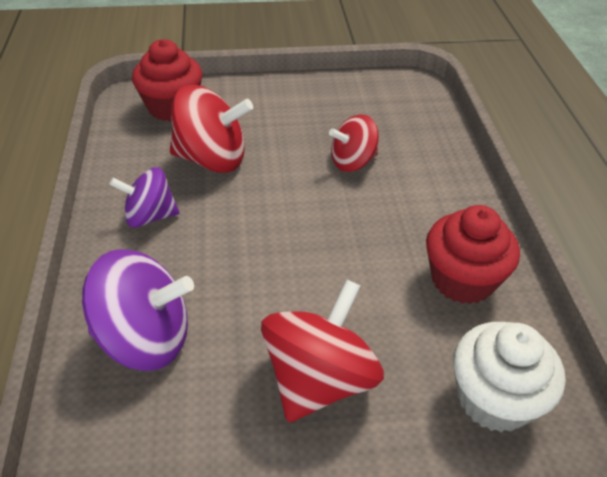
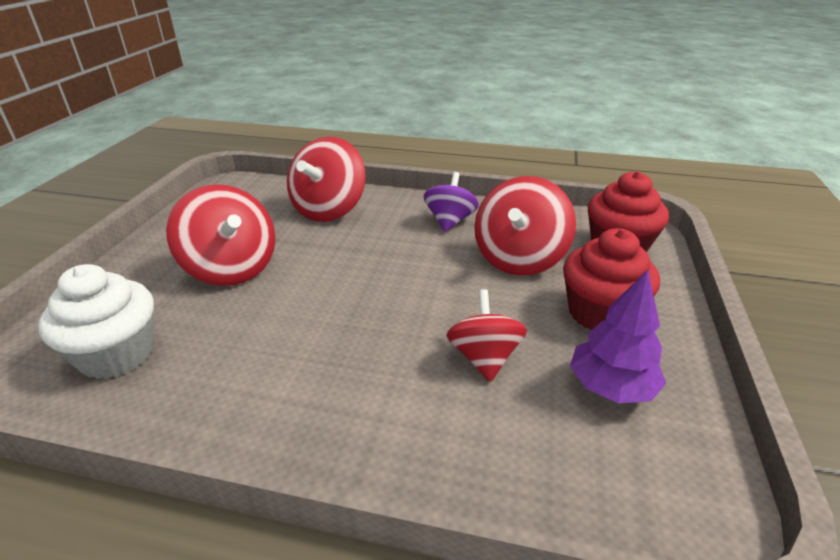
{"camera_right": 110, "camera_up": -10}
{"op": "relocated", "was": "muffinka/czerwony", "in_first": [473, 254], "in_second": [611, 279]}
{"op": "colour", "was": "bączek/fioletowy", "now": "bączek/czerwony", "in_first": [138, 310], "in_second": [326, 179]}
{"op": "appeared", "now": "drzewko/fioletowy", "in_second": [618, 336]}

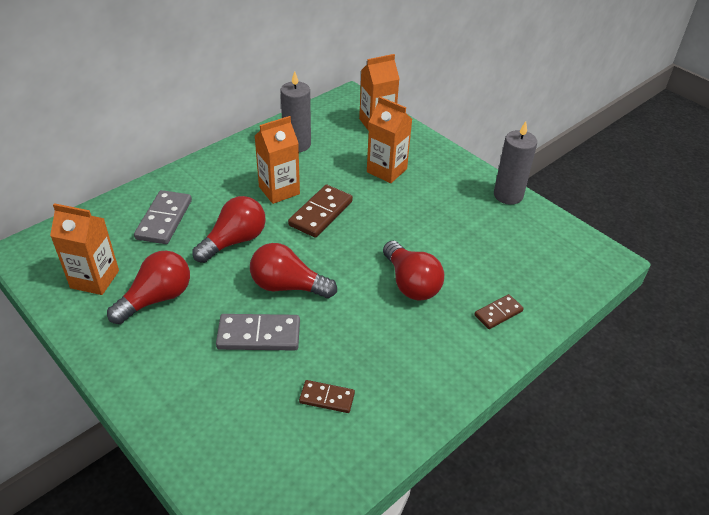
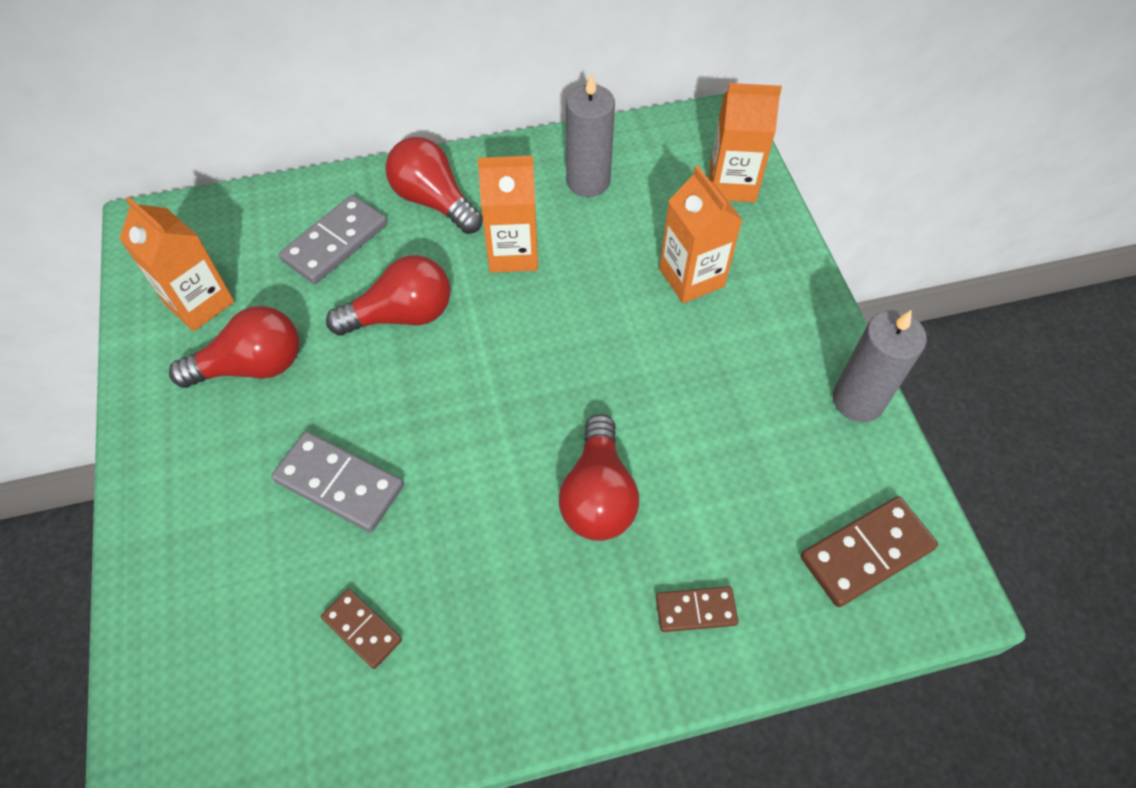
{"camera_right": 30, "camera_up": 15}
{"op": "relocated", "was": "kostka domina/brązowy", "in_first": [320, 211], "in_second": [869, 551]}
{"op": "relocated", "was": "żarówka/czerwony", "in_first": [293, 270], "in_second": [434, 185]}

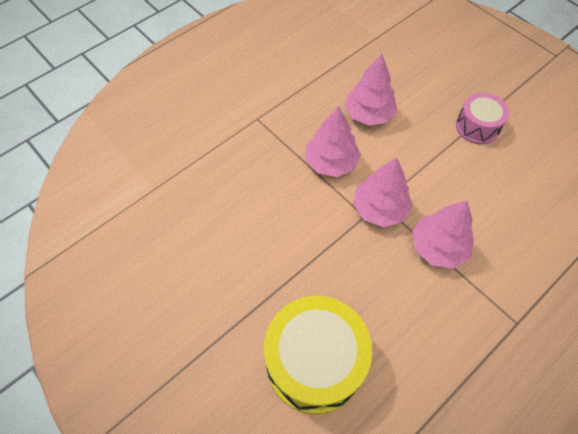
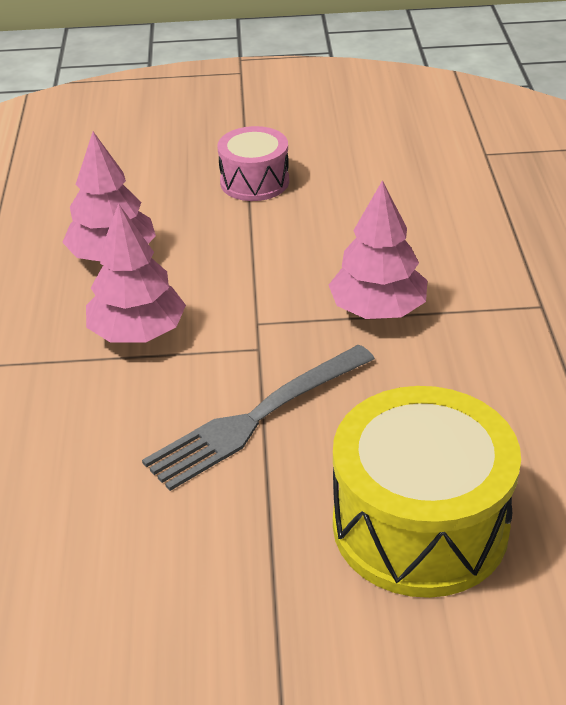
{"camera_right": -50, "camera_up": -20}
{"op": "missing", "was": "drzewko/różowy", "in_first": [382, 192]}
{"op": "appeared", "now": "widelec/szary", "in_second": [258, 417]}

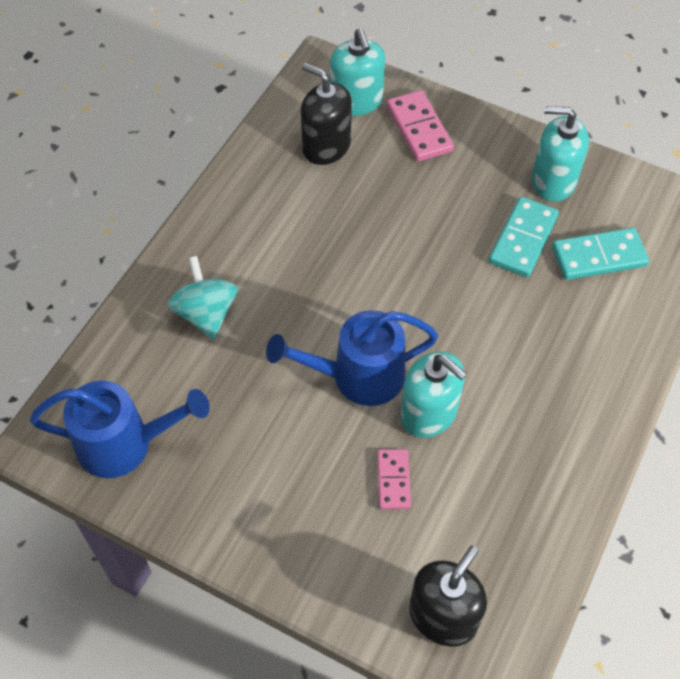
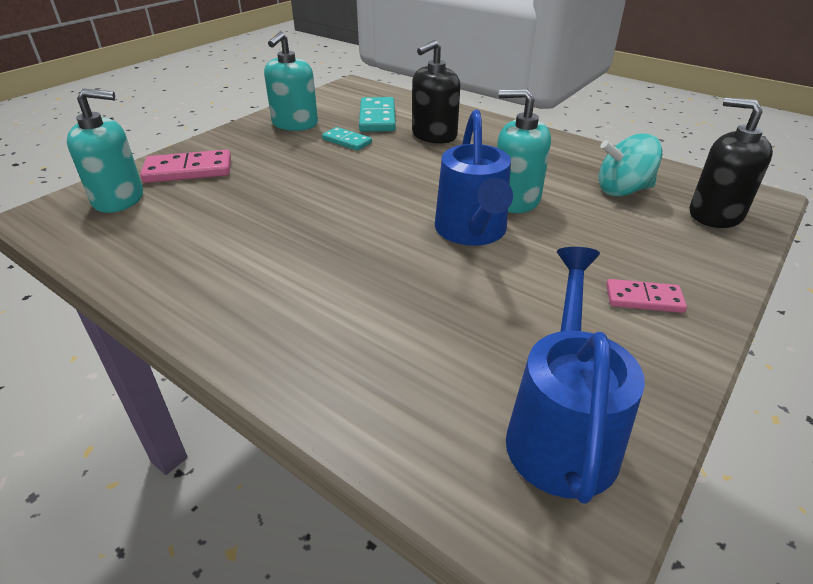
{"camera_right": -80, "camera_up": -20}
{"op": "relocated", "was": "dozownik mydła/czarny", "in_first": [326, 114], "in_second": [436, 91]}
{"op": "size", "was": "kostka domina/turkusowy", "in_first": [524, 236], "in_second": [347, 139], "ratio": 0.63}
{"op": "relocated", "was": "bączek/turkusowy", "in_first": [203, 298], "in_second": [630, 164]}
{"op": "spun", "was": "dozownik mydła/turkusowy", "in_first": [434, 395], "in_second": [524, 151], "clockwise": -120}
{"op": "relocated", "was": "kostka domina/różowy", "in_first": [394, 479], "in_second": [646, 296]}

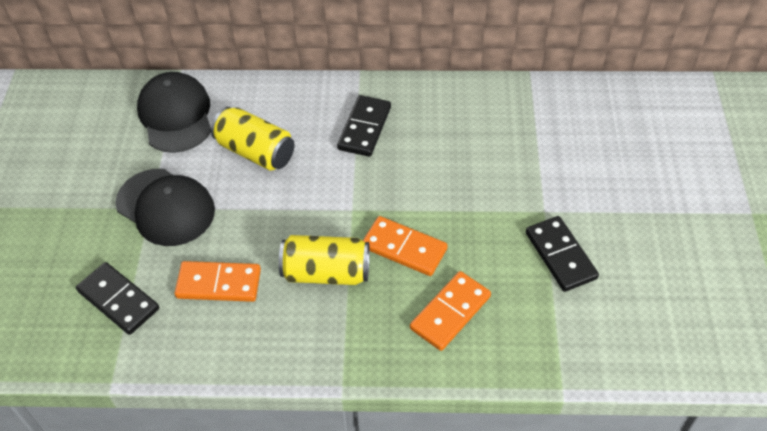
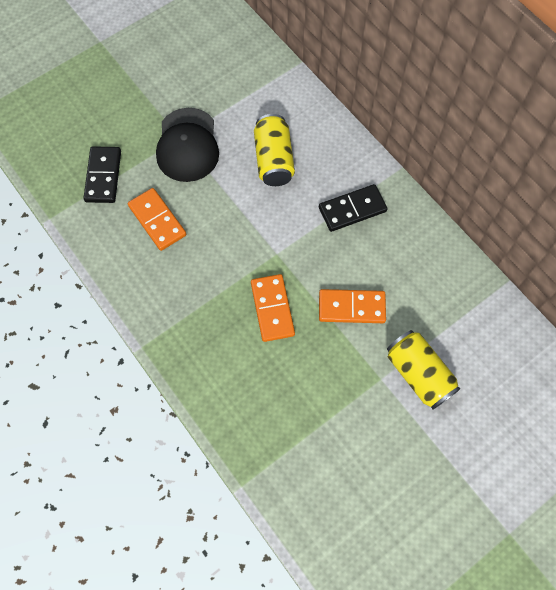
{"camera_right": 50, "camera_up": 15}
{"op": "missing", "was": "czapka/czarny", "in_first": [174, 112]}
{"op": "missing", "was": "kostka domina/czarny", "in_first": [562, 254]}
{"op": "relocated", "was": "puszka/żółty", "in_first": [324, 260], "in_second": [423, 369]}
{"op": "relocated", "was": "kostka domina/pomarańczowy", "in_first": [450, 311], "in_second": [352, 306]}

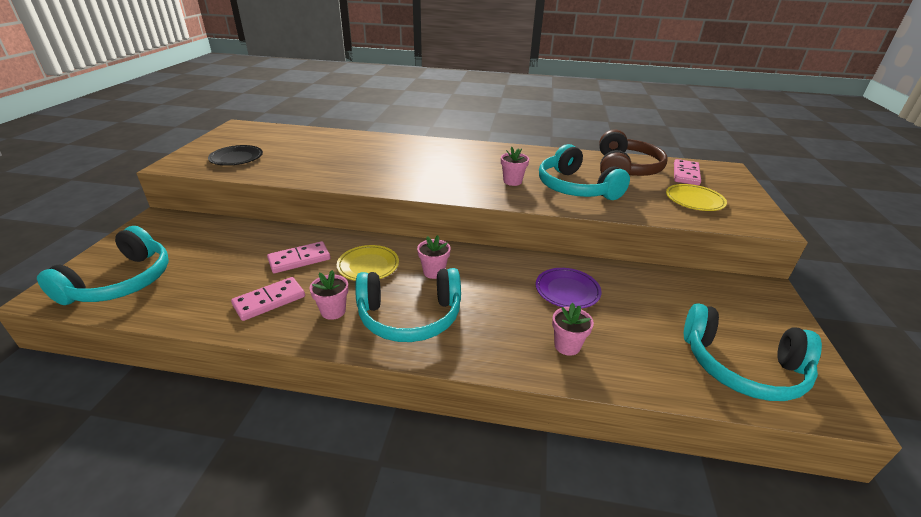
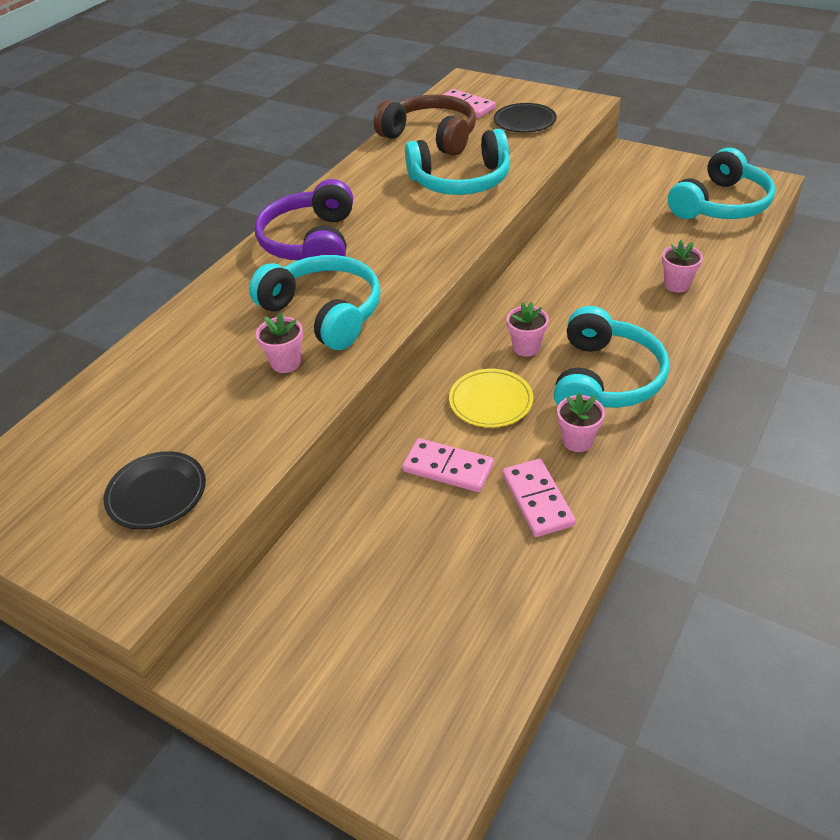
{"camera_right": -65, "camera_up": 10}
{"op": "relocated", "was": "doniczka/różowy", "in_first": [515, 166], "in_second": [279, 342]}
{"op": "colour", "was": "talerz/żółty", "now": "talerz/czarny", "in_first": [696, 197], "in_second": [525, 117]}
{"op": "relocated", "was": "słuchawki/turkusowy", "in_first": [103, 265], "in_second": [315, 302]}
{"op": "spun", "was": "kostka domina/różowy", "in_first": [298, 257], "in_second": [448, 465], "clockwise": -60}
{"op": "missing", "was": "talerz/fioletowy", "in_first": [569, 288]}
{"op": "appeared", "now": "słuchawki/fioletowy", "in_second": [304, 219]}

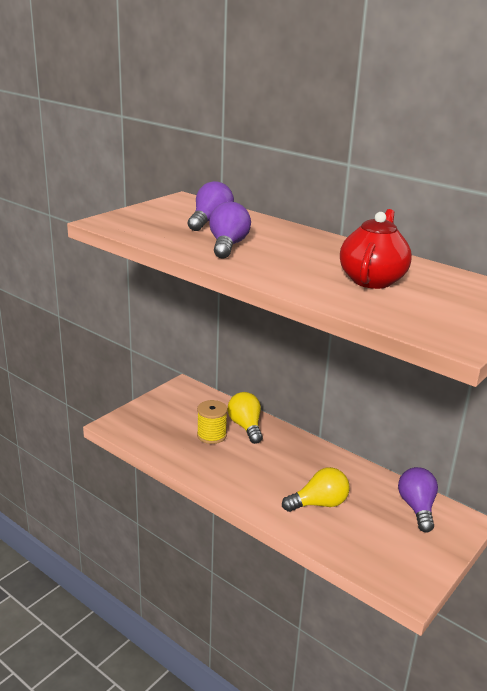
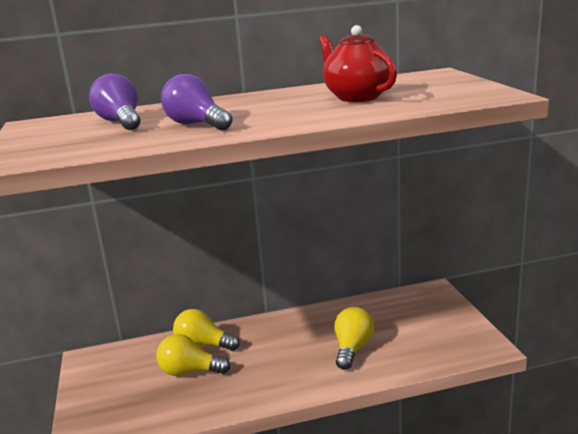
{"camera_right": -50, "camera_up": -5}
{"op": "exchanged", "was": "szpulka/żółty", "now": "żarówka/żółty", "in_first": [212, 422], "in_second": [193, 355]}
{"op": "missing", "was": "żarówka/fioletowy", "in_first": [418, 500]}

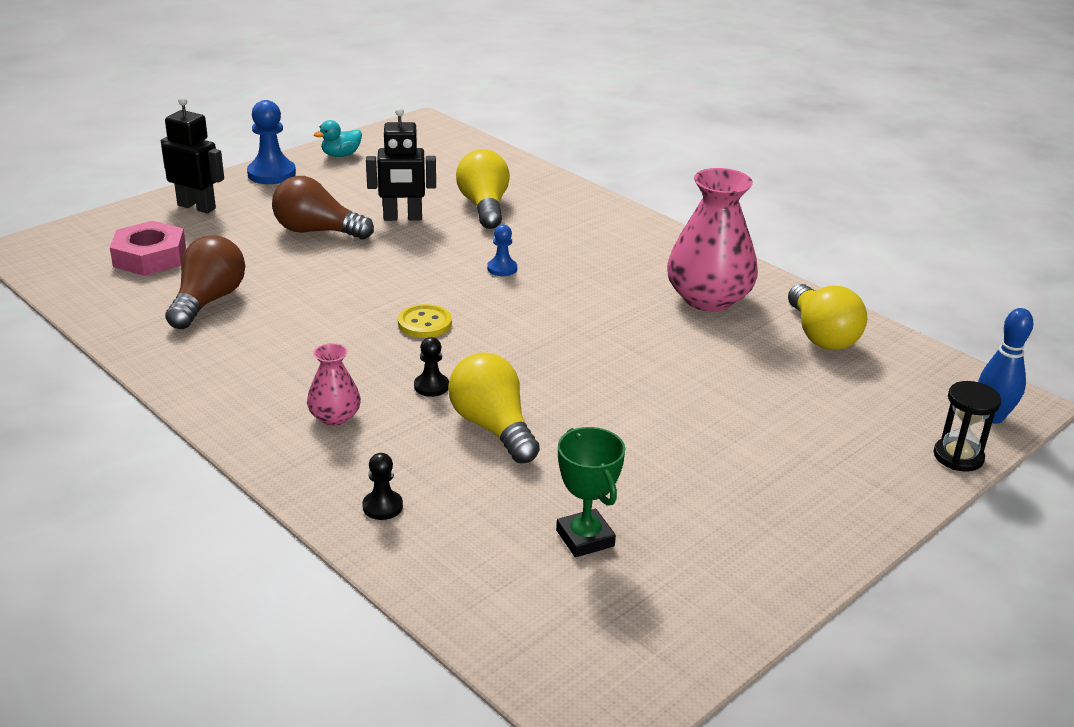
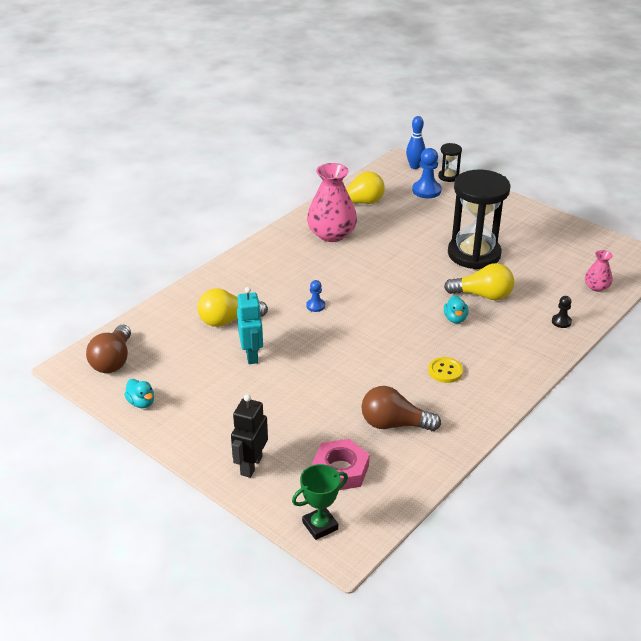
{"camera_right": -95, "camera_up": 5}
{"op": "relocated", "was": "pionek/niebieski", "in_first": [271, 142], "in_second": [427, 173]}
{"op": "colour", "was": "robot/czarny", "now": "robot/turkusowy", "in_first": [401, 164], "in_second": [250, 325]}
{"op": "relocated", "was": "żarówka/brązowy", "in_first": [323, 208], "in_second": [108, 349]}
{"op": "relocated", "was": "guzik/żółty", "in_first": [425, 321], "in_second": [445, 370]}
{"op": "exchanged", "was": "pionek/czarny", "now": "kaczka/turkusowy", "in_first": [431, 367], "in_second": [456, 309]}
{"op": "relocated", "was": "wazon/różowy", "in_first": [334, 384], "in_second": [599, 271]}
{"op": "spun", "was": "żarówka/żółty", "in_first": [494, 407], "in_second": [479, 281], "clockwise": -135}
{"op": "relocated", "was": "puchar/zielony", "in_first": [591, 492], "in_second": [320, 502]}
{"op": "appeared", "now": "klepsydra/czarny", "in_second": [479, 219]}

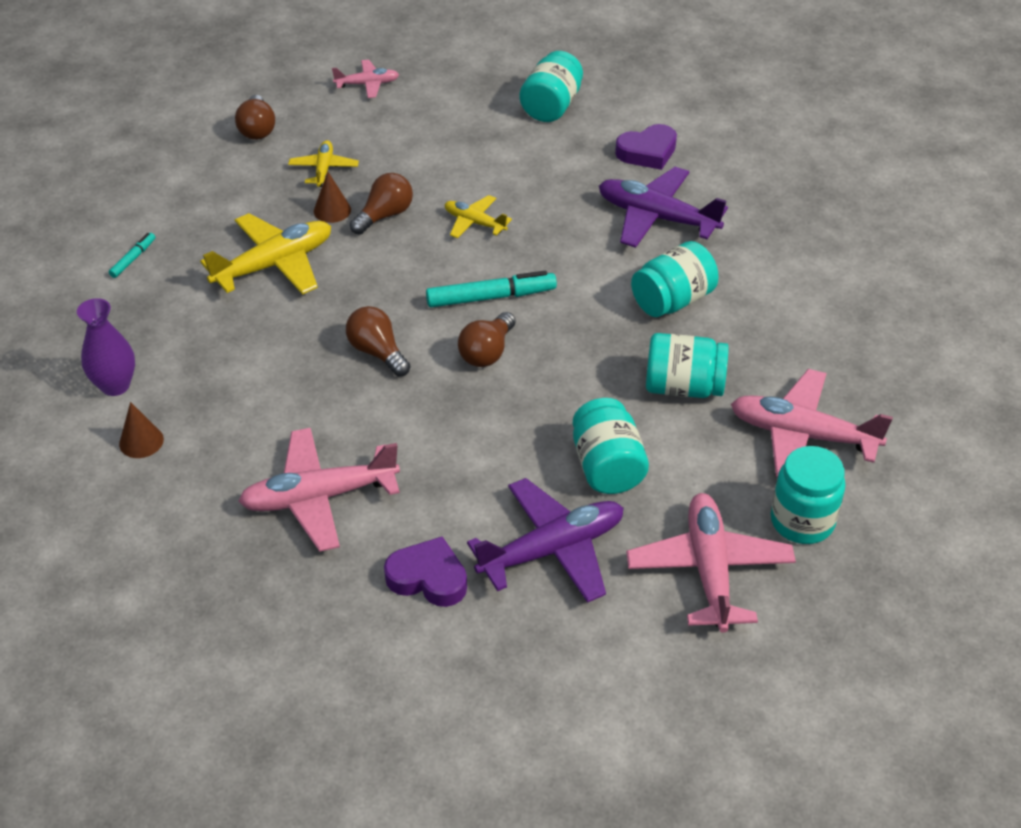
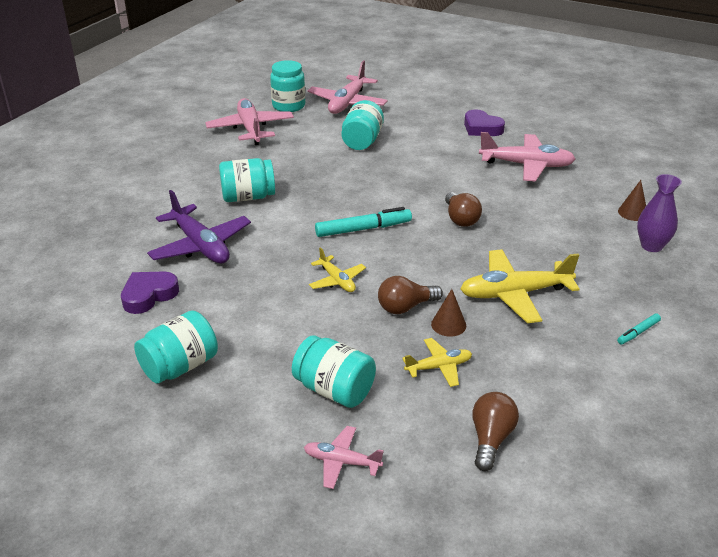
{"camera_right": -155, "camera_up": -10}
{"op": "spun", "was": "serce/fioletowy", "in_first": [646, 147], "in_second": [150, 292], "clockwise": -45}
{"op": "spun", "was": "samolot/żółty", "in_first": [323, 163], "in_second": [437, 362], "clockwise": -135}
{"op": "spun", "was": "flamaster/turkusowy", "in_first": [491, 289], "in_second": [363, 222], "clockwise": 150}
{"op": "missing", "was": "żarówka/brązowy", "in_first": [487, 339]}
{"op": "relocated", "was": "słoik/turkusowy", "in_first": [687, 365], "in_second": [334, 371]}
{"op": "spun", "was": "samolot/różowy", "in_first": [812, 423], "in_second": [249, 121], "clockwise": -150}
{"op": "missing", "was": "samolot/fioletowy", "in_first": [545, 540]}

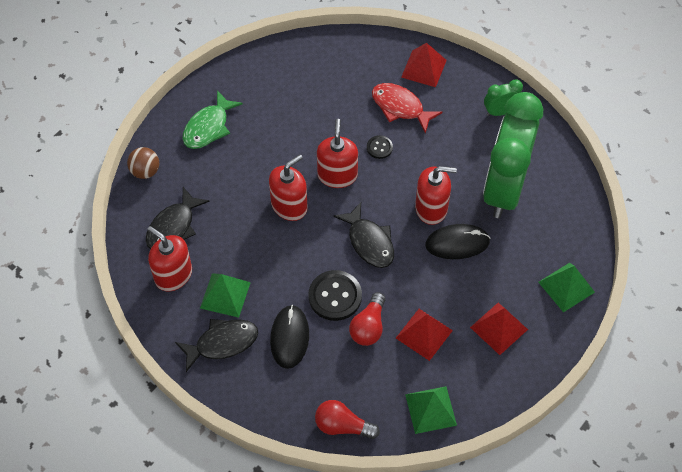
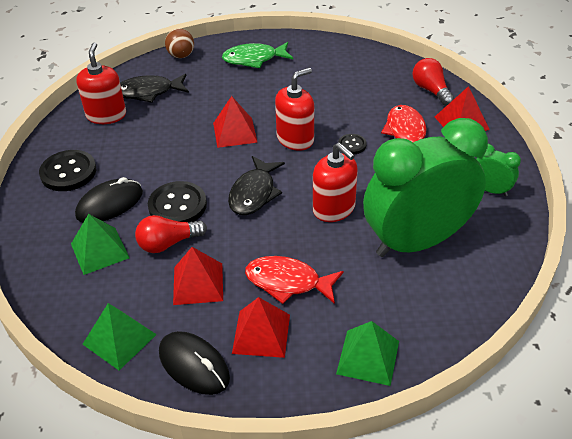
{"camera_right": 50, "camera_up": -15}
{"op": "exchanged", "was": "dozownik mydła/czerwony", "now": "piramida/czerwony", "in_first": [288, 187], "in_second": [235, 122]}
{"op": "relocated", "was": "myszka/czarny", "in_first": [457, 241], "in_second": [194, 363]}
{"op": "relocated", "was": "piramida/zielony", "in_first": [225, 295], "in_second": [100, 244]}
{"op": "exchanged", "was": "ryba/czarny", "now": "guzik/czarny", "in_first": [216, 345], "in_second": [67, 170]}
{"op": "relocated", "was": "żarówka/czerwony", "in_first": [347, 419], "in_second": [433, 82]}
{"op": "appeared", "now": "ryba/czerwony", "in_second": [294, 280]}

